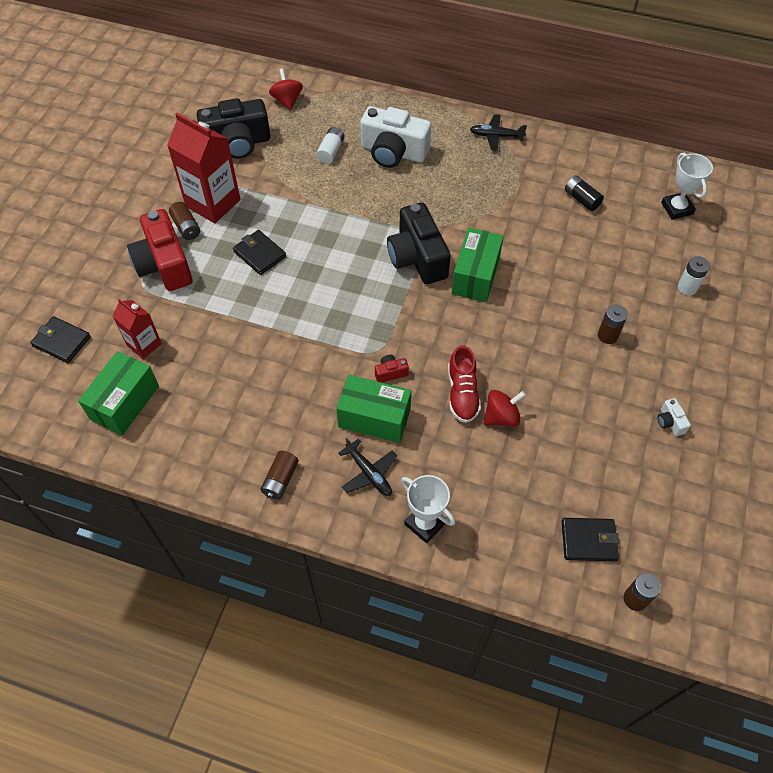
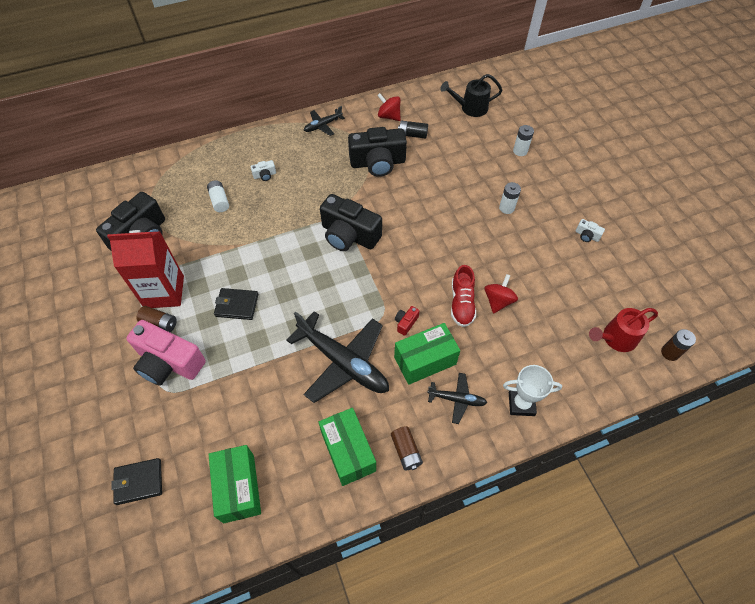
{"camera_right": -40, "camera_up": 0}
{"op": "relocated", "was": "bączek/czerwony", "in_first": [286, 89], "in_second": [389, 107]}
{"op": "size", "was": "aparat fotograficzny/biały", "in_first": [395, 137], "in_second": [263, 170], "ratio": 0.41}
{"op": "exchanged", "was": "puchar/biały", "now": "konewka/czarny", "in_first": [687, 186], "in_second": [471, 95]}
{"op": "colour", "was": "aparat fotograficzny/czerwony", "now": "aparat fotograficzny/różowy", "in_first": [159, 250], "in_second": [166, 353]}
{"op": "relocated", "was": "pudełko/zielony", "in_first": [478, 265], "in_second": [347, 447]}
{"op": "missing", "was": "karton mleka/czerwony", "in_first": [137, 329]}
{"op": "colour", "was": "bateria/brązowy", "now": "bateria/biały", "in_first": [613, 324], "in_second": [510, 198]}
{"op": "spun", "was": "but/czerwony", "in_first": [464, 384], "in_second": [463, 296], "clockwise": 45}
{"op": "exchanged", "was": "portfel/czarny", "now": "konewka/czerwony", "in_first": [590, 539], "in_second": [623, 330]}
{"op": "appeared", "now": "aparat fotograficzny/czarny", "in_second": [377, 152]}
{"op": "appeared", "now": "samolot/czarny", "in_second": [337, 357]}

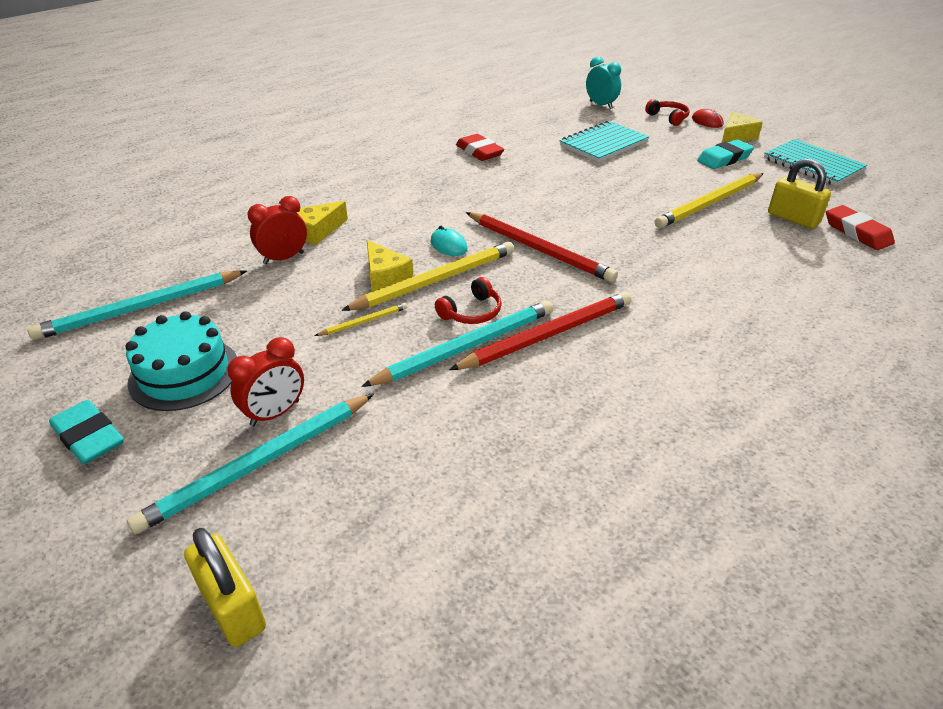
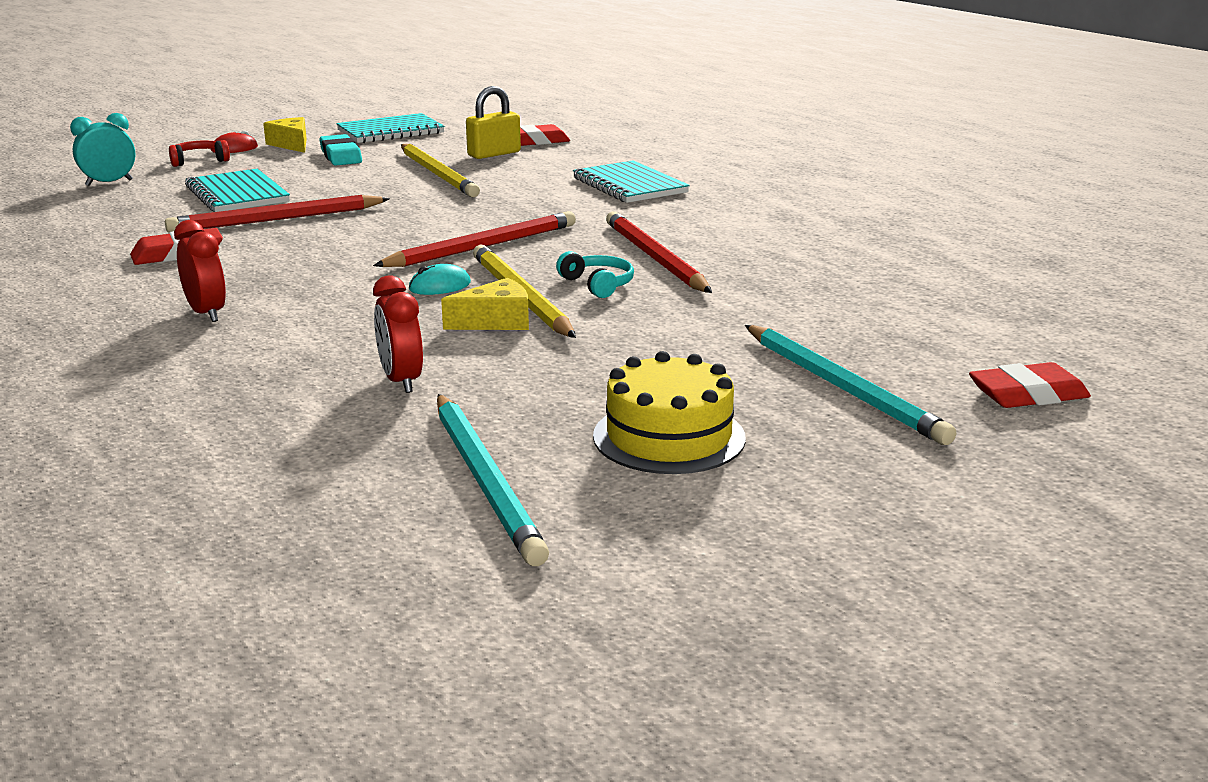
{"camera_right": -80, "camera_up": -15}
{"op": "missing", "was": "ser/żółty", "in_first": [322, 223]}
{"op": "colour", "was": "słuchawki/czerwony", "now": "słuchawki/turkusowy", "in_first": [468, 300], "in_second": [595, 274]}
{"op": "missing", "was": "ołówek/turkusowy", "in_first": [457, 343]}
{"op": "missing", "was": "ołówek/żółty", "in_first": [360, 319]}
{"op": "colour", "was": "tort/turkusowy", "now": "tort/żółty", "in_first": [181, 361], "in_second": [669, 412]}
{"op": "relocated", "was": "budzik/czerwony", "in_first": [265, 382], "in_second": [200, 271]}
{"op": "missing", "was": "gumka do mazania/turkusowy", "in_first": [86, 432]}
{"op": "exchanged", "was": "kłódka/żółty", "now": "gumka do mazania/czerwony", "in_first": [225, 587], "in_second": [1030, 385]}
{"op": "appeared", "now": "zeszyt/turkusowy", "in_second": [631, 181]}
{"op": "appeared", "now": "ołówek/czerwony", "in_second": [277, 213]}

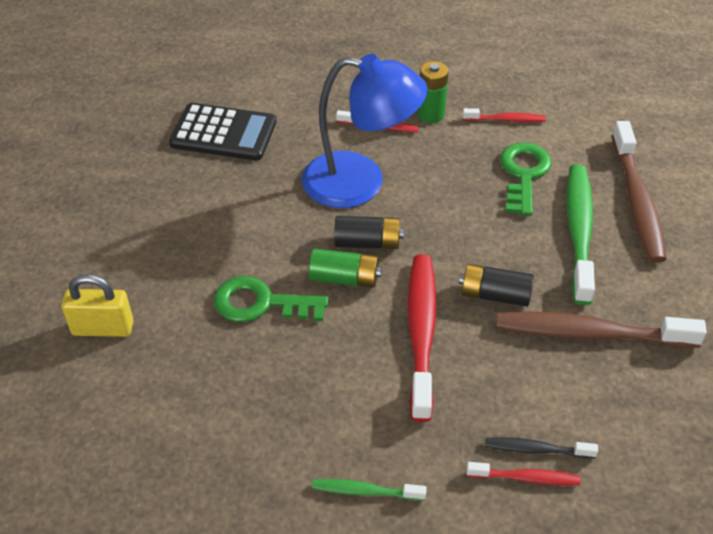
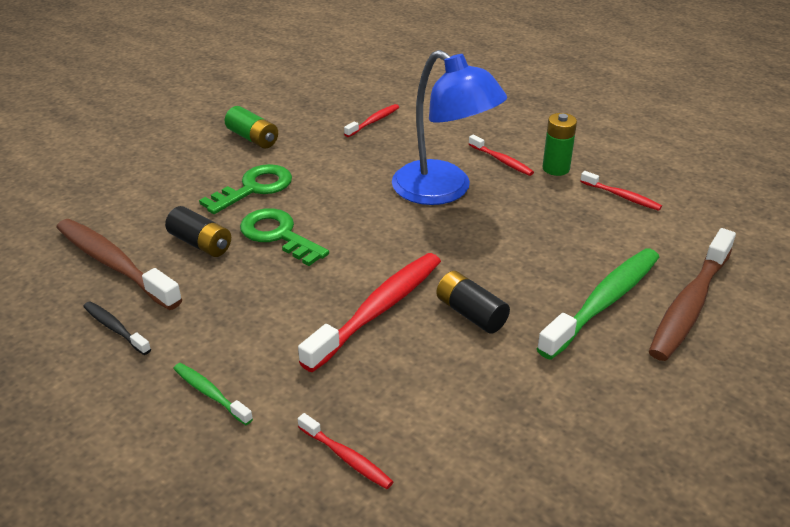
{"camera_right": 35, "camera_up": -10}
{"op": "exchanged", "was": "kalkulator/czarny", "now": "szczoteczka do zębów/czerwony", "in_first": [222, 132], "in_second": [371, 120]}
{"op": "relocated", "was": "klucz/zielony", "in_first": [525, 179], "in_second": [245, 189]}
{"op": "relocated", "was": "bateria/czarny", "in_first": [369, 232], "in_second": [198, 231]}
{"op": "relocated", "was": "bateria/zielony", "in_first": [345, 268], "in_second": [251, 127]}
{"op": "missing", "was": "kłódka/żółty", "in_first": [97, 305]}
{"op": "relocated", "was": "szczoteczka do zębów/brązowy", "in_first": [601, 330], "in_second": [119, 264]}
{"op": "relocated", "was": "szczoteczka do zębów/czarny", "in_first": [541, 448], "in_second": [117, 328]}

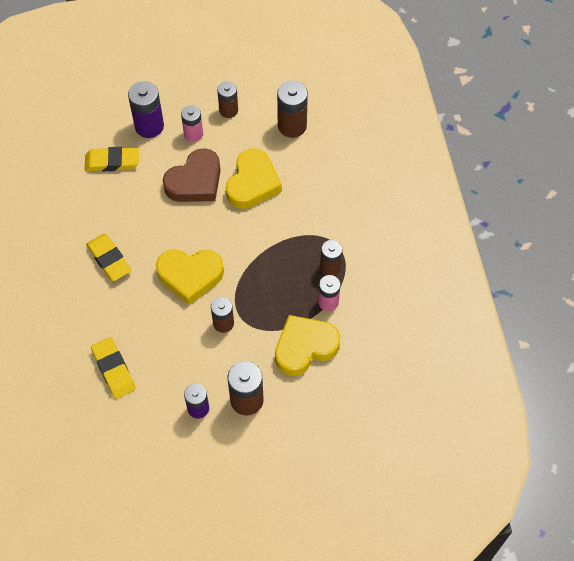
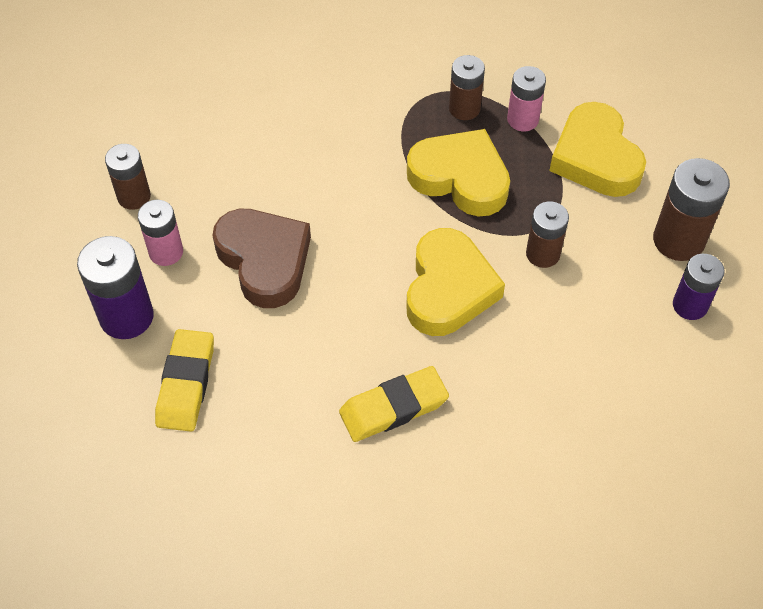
{"camera_right": -80, "camera_up": -5}
{"op": "missing", "was": "bateria/brązowy", "in_first": [292, 109]}
{"op": "relocated", "was": "serce/żółty", "in_first": [254, 178], "in_second": [458, 173]}
{"op": "missing", "was": "gumka do mazania/żółty", "in_first": [113, 368]}

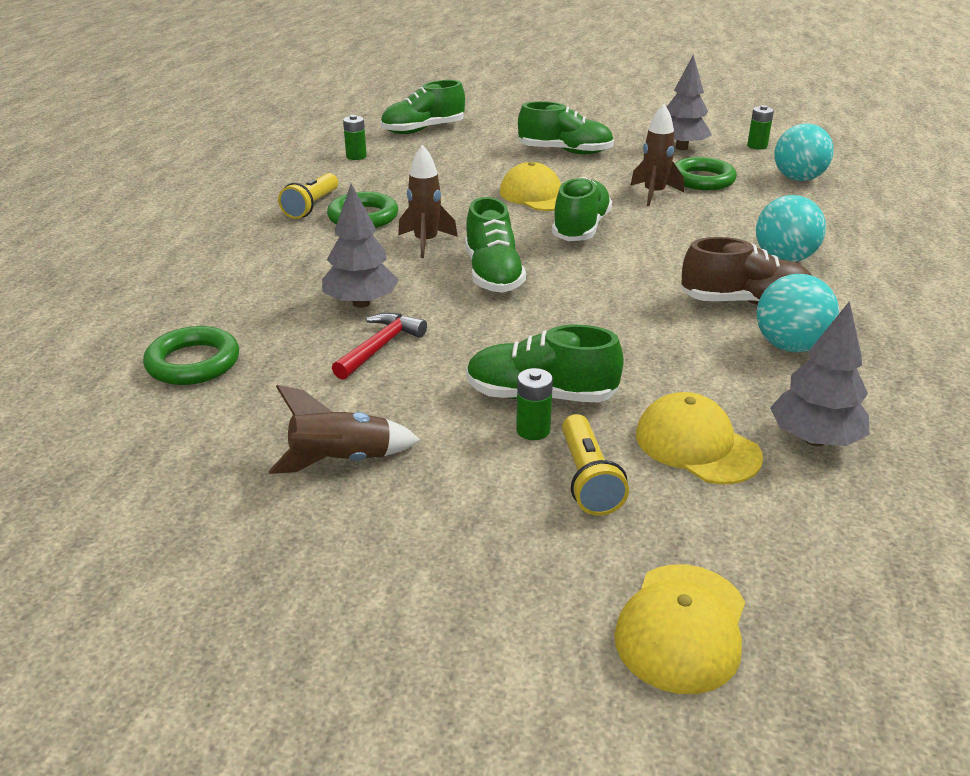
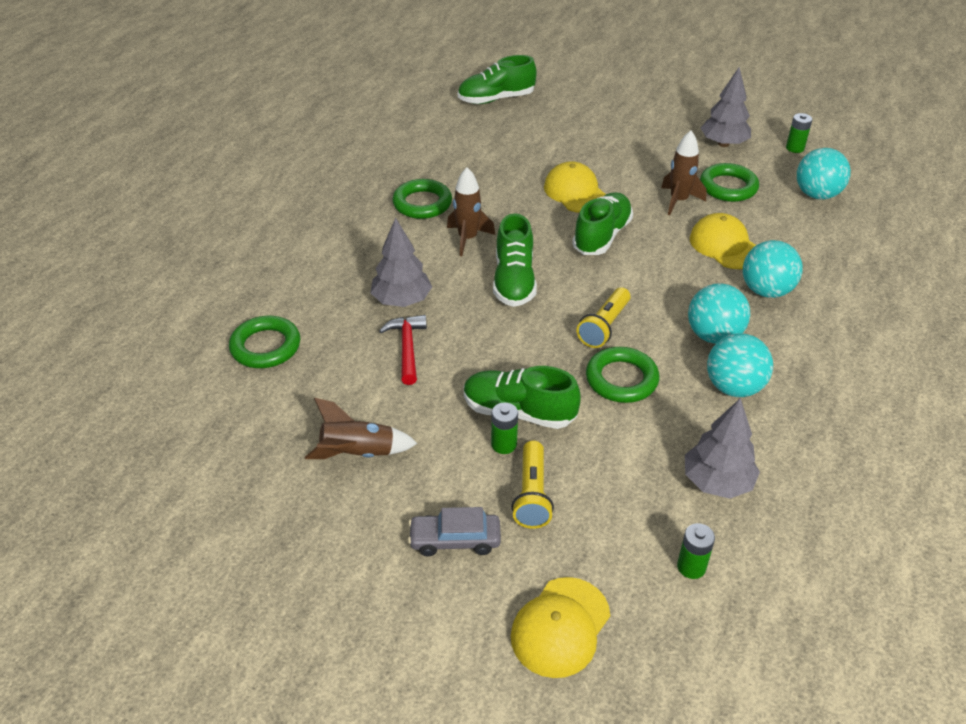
{"camera_right": 10, "camera_up": 10}
{"op": "missing", "was": "but/zielony", "in_first": [566, 128]}
{"op": "relocated", "was": "bateria/zielony", "in_first": [355, 137], "in_second": [696, 551]}
{"op": "relocated", "was": "latarka/żółty", "in_first": [308, 196], "in_second": [604, 317]}
{"op": "exchanged", "was": "but/brązowy", "now": "piłka/turkusowy", "in_first": [746, 271], "in_second": [719, 313]}
{"op": "spun", "was": "młotek/czerwony", "in_first": [379, 346], "in_second": [403, 350], "clockwise": -45}
{"op": "relocated", "was": "czapka/żółty", "in_first": [699, 438], "in_second": [723, 241]}
{"op": "appeared", "now": "pierścień/zielony", "in_second": [622, 375]}
{"op": "appeared", "now": "samochód/szary", "in_second": [454, 531]}

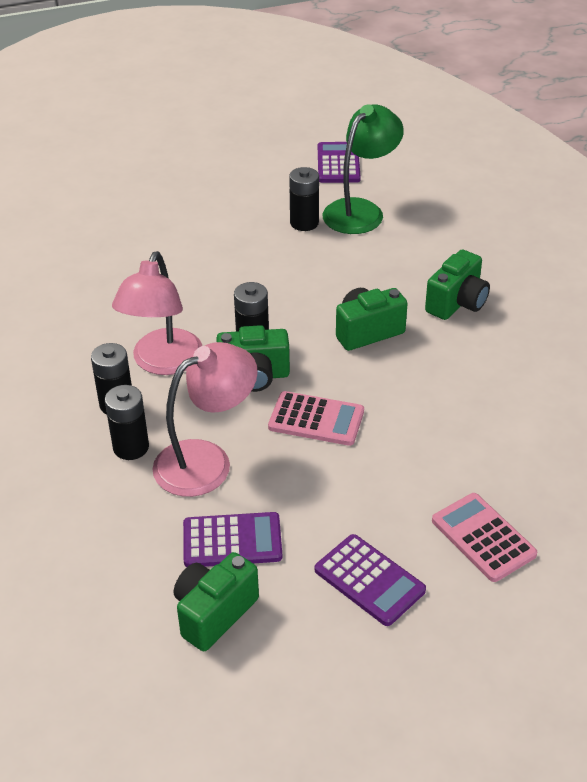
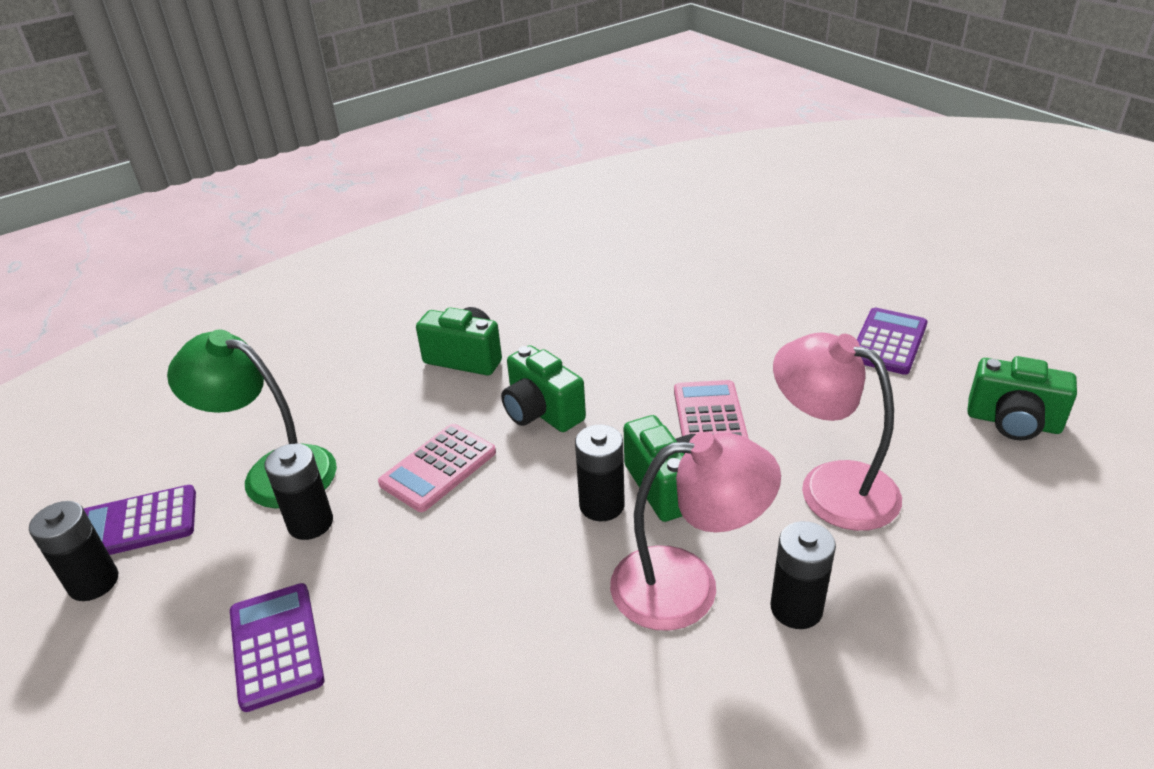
{"camera_right": -105, "camera_up": -5}
{"op": "relocated", "was": "bateria/czarny", "in_first": [127, 422], "in_second": [73, 551]}
{"op": "relocated", "was": "kalkulator/różowy", "in_first": [484, 537], "in_second": [437, 468]}
{"op": "relocated", "was": "kalkulator/fioletowy", "in_first": [232, 539], "in_second": [277, 647]}

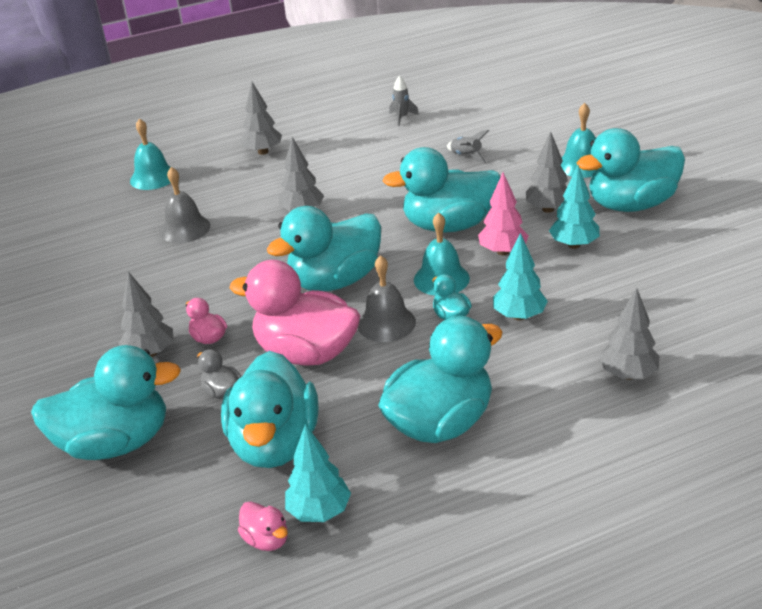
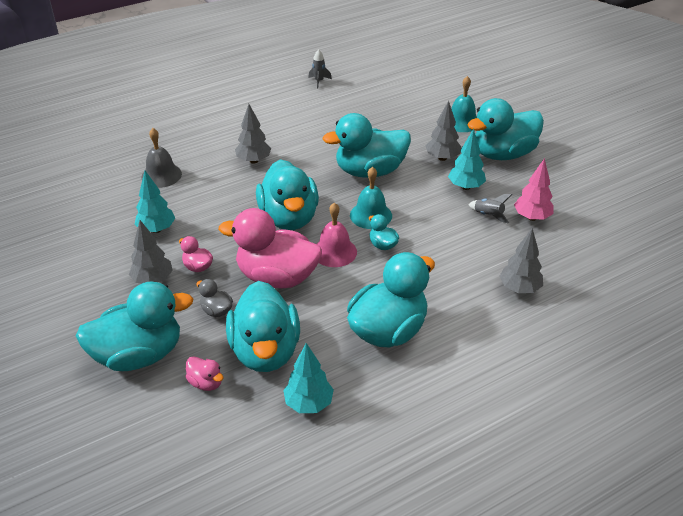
{"camera_right": -10, "camera_up": 5}
{"op": "missing", "was": "drzewko/szary", "in_first": [261, 118]}
{"op": "missing", "was": "dzwonek/turkusowy", "in_first": [150, 154]}
{"op": "relocated", "was": "rakieta/szary", "in_first": [468, 146], "in_second": [490, 209]}
{"op": "relocated", "was": "drzewko/różowy", "in_first": [503, 213], "in_second": [534, 189]}
{"op": "spun", "was": "kaczka/turkusowy", "in_first": [324, 248], "in_second": [287, 194], "clockwise": -60}
{"op": "relocated", "was": "drzewko/turkusowy", "in_first": [520, 277], "in_second": [154, 202]}
{"op": "colour", "was": "dzwonek/szary", "now": "dzwonek/różowy", "in_first": [387, 298], "in_second": [337, 235]}
{"op": "relocated", "was": "kaczka/różowy", "in_first": [263, 526], "in_second": [204, 373]}

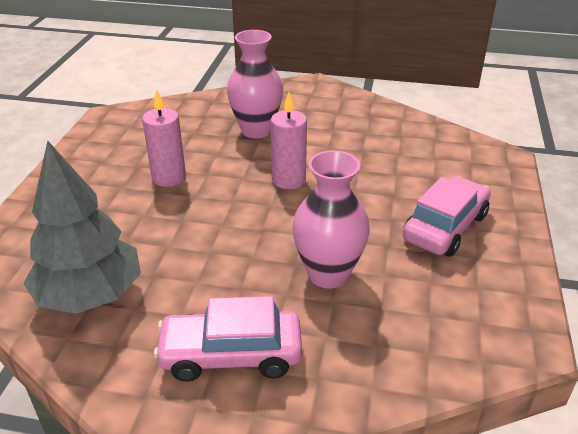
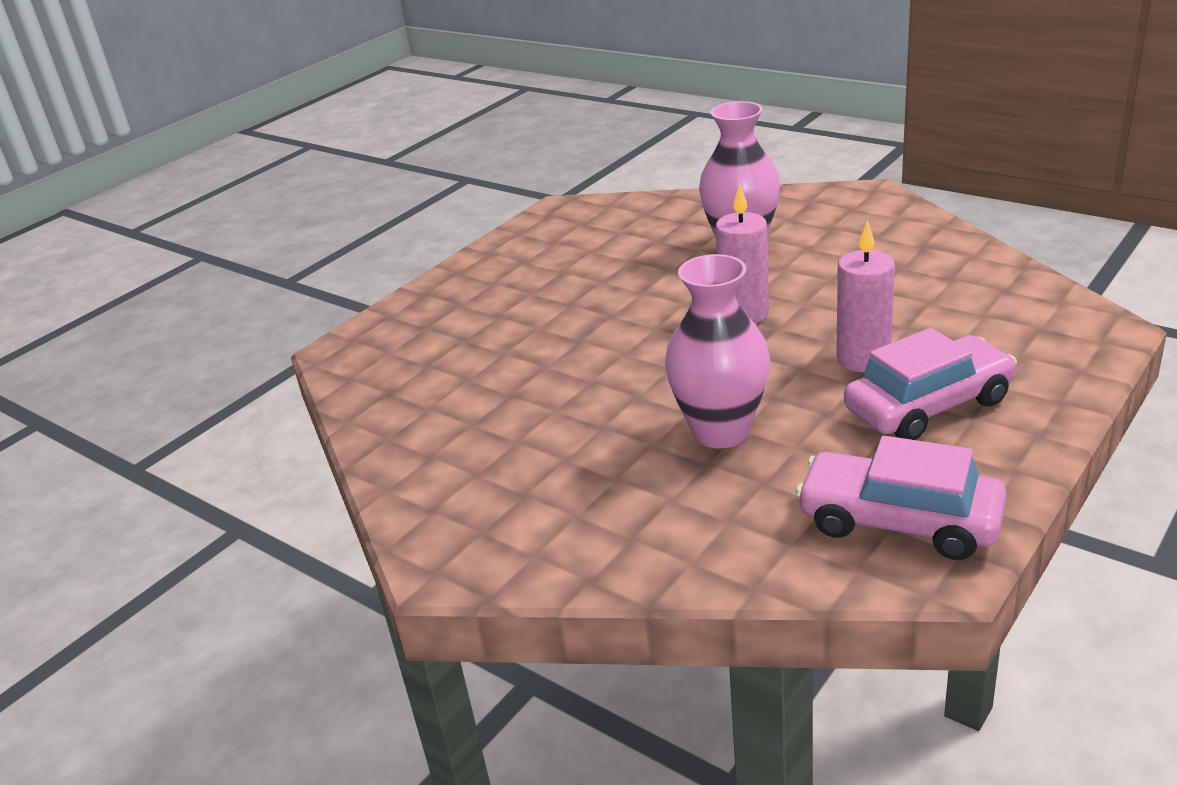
{"camera_right": 30, "camera_up": -5}
{"op": "relocated", "was": "świeca/różowy", "in_first": [164, 138], "in_second": [865, 296]}
{"op": "missing", "was": "drzewko/szary", "in_first": [82, 227]}
{"op": "relocated", "was": "samochód/różowy", "in_first": [228, 339], "in_second": [901, 498]}

